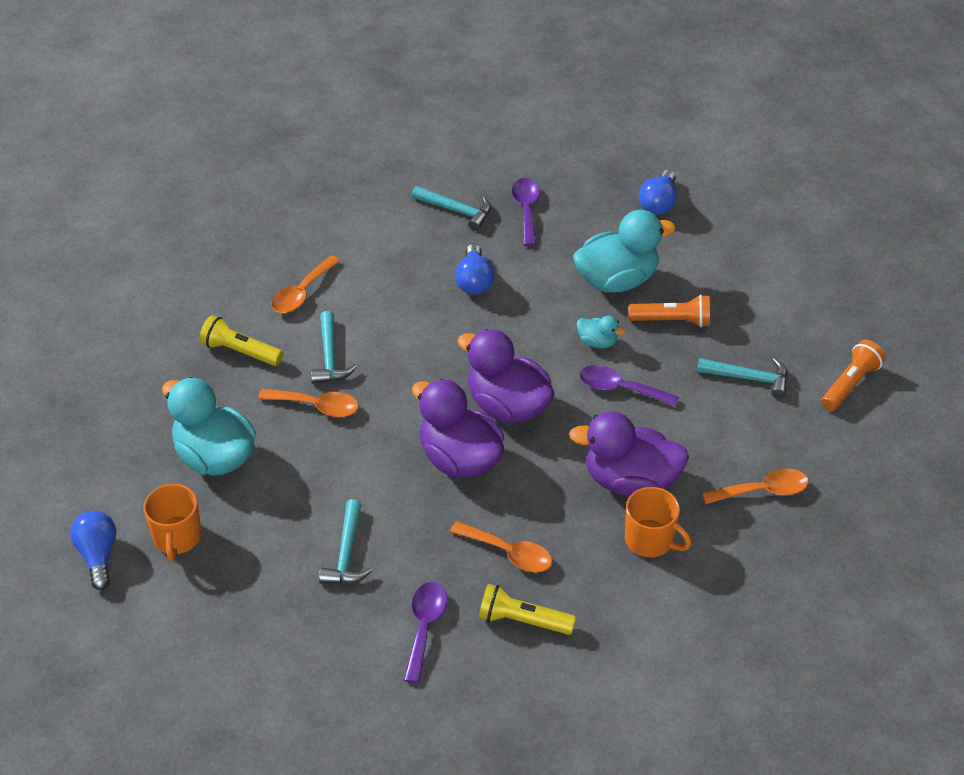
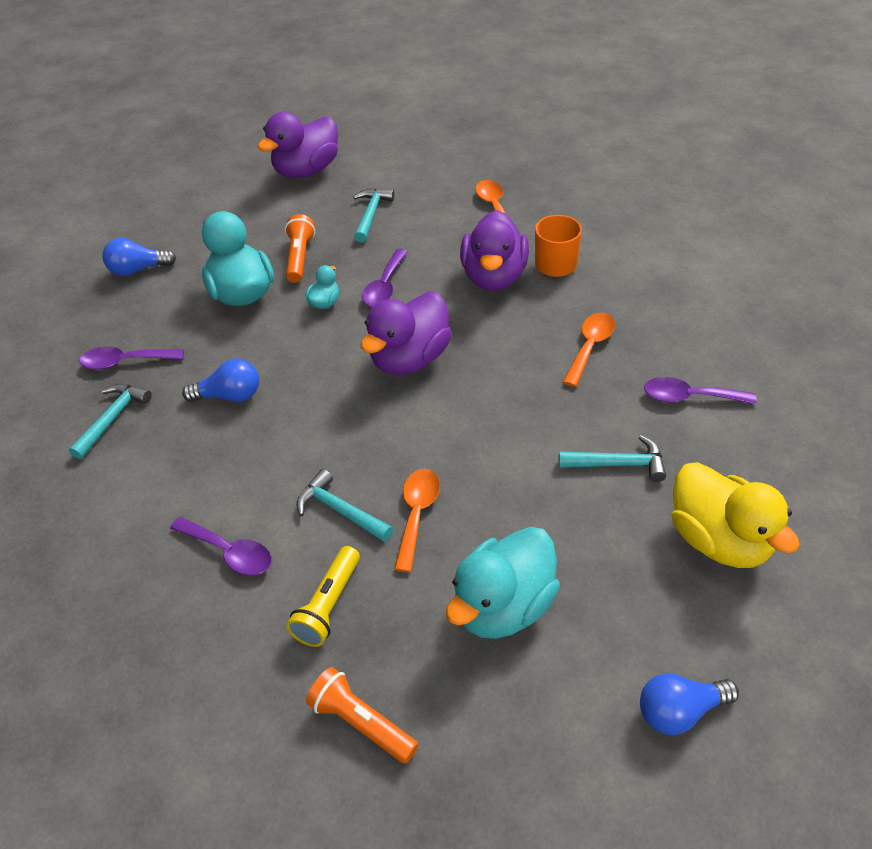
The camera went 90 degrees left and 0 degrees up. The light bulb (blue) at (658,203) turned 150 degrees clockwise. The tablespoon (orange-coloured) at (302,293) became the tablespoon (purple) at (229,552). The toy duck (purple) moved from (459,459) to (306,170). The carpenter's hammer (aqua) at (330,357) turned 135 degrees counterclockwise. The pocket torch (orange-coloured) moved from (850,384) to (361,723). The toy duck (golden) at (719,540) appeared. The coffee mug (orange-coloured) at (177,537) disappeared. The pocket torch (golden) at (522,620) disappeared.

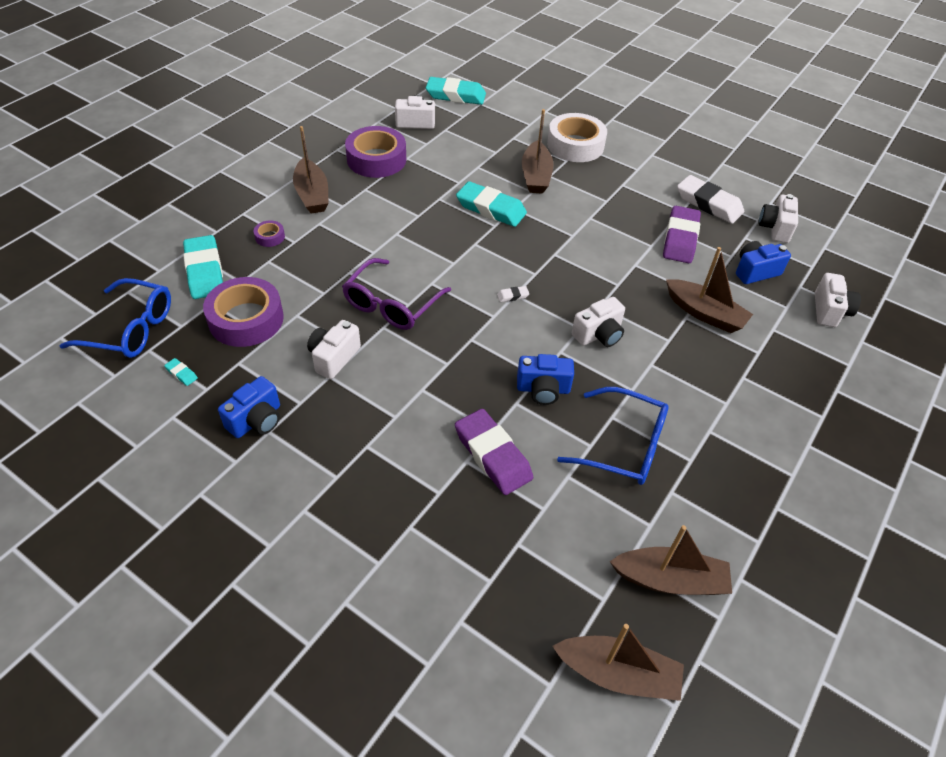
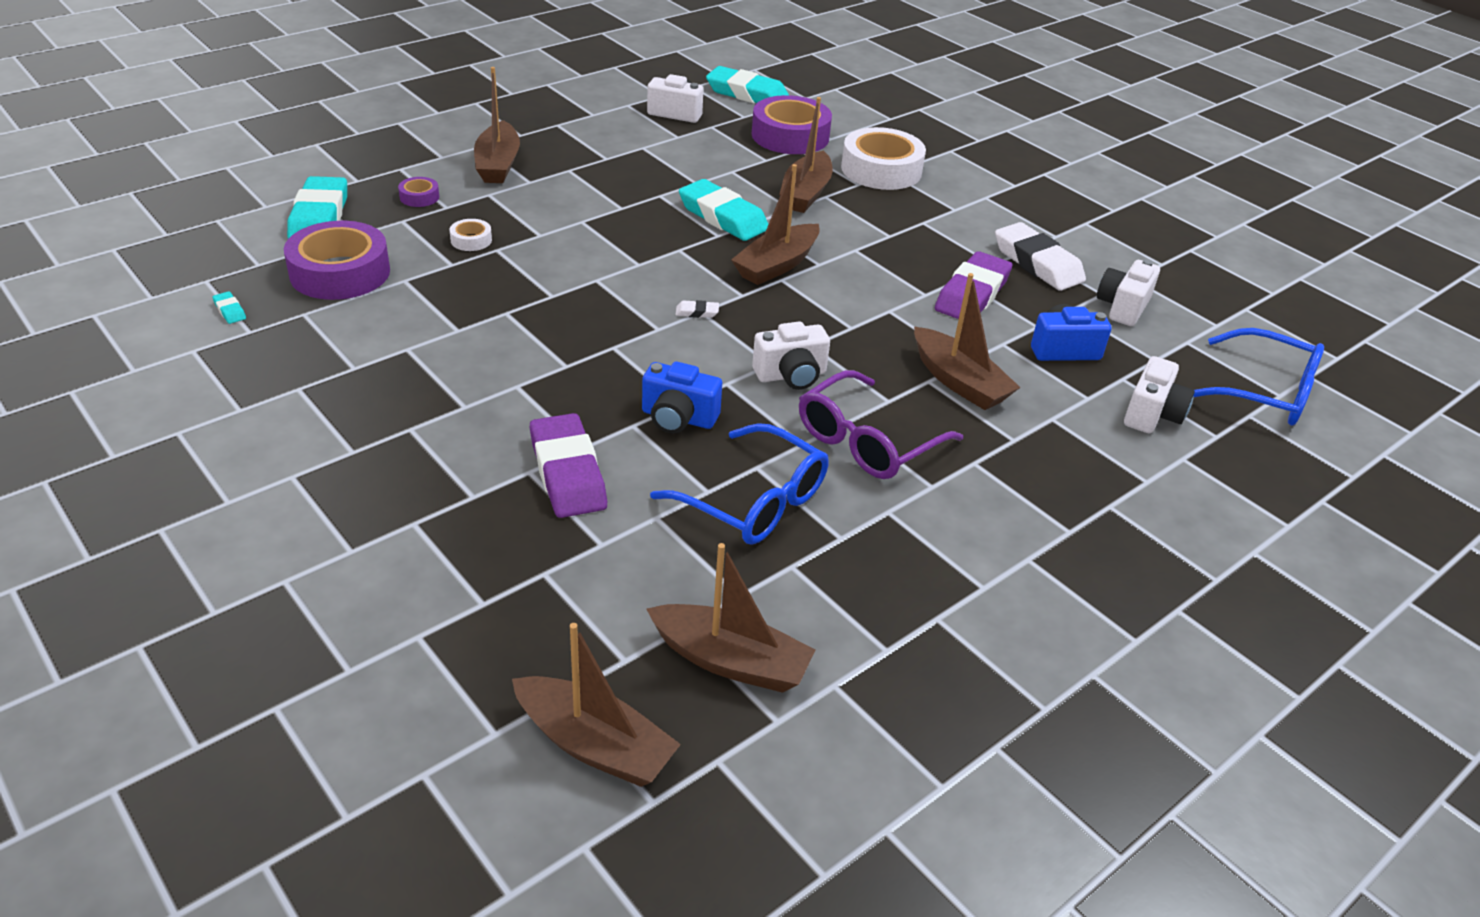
The camera went 15 degrees right and 10 degrees down. The sticky tape (white) at (471,240) appeared. The boat (dark brown) at (776,265) appeared. The sticky tape (purple) moved from (376,159) to (790,136). The spectacles (purple) moved from (391,304) to (867,441). The spectacles (blue) moved from (131,329) to (1264,392). The compact camera (blue) at (256,420) disappeared. The compact camera (white) at (334,358) disappeared.

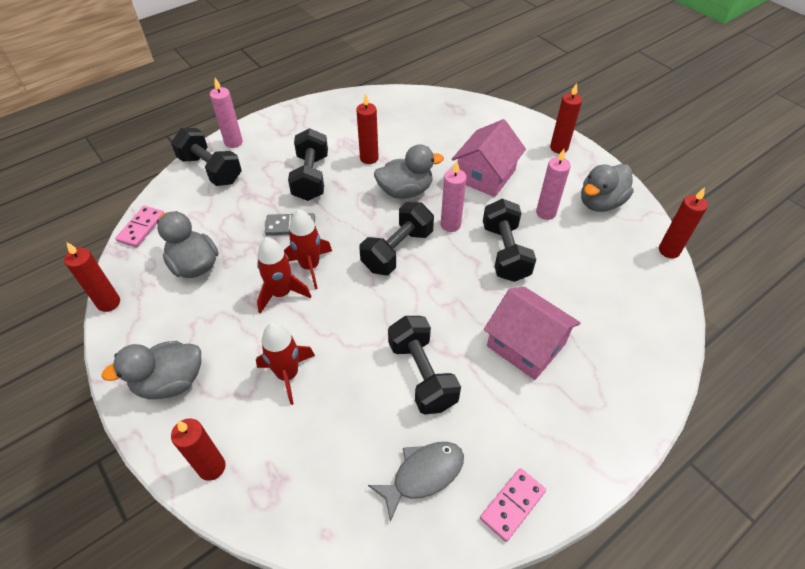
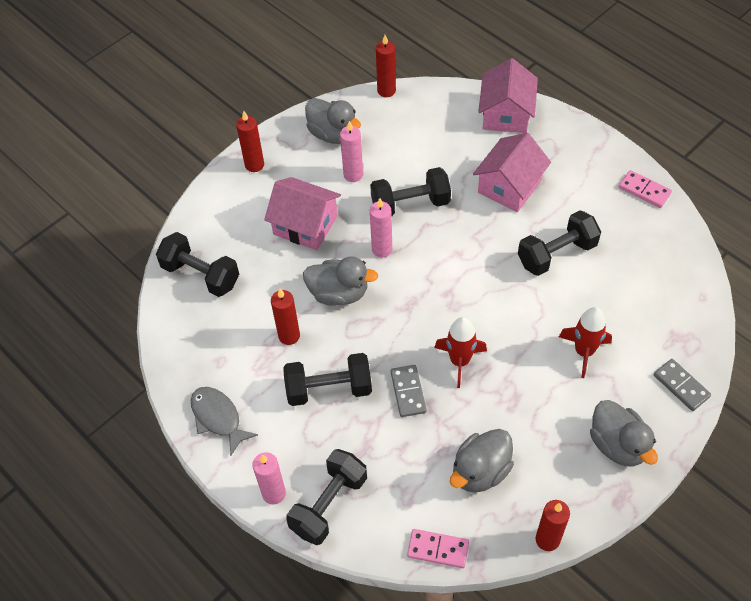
The camera went 95 degrees left and 5 degrees up. The dumbbell (black) moved from (397,250) to (201,275). The fish figure (grey) moved from (423,475) to (218,418). The toy duck (grey) at (405,191) turned 120 degrees clockwise. The house (rose-pink) at (506,114) appeared. The pillar candle (red) at (212,467) was replaced by the domino tile (grey) at (681,386). The spaceship (red) at (281,293) disappeared.

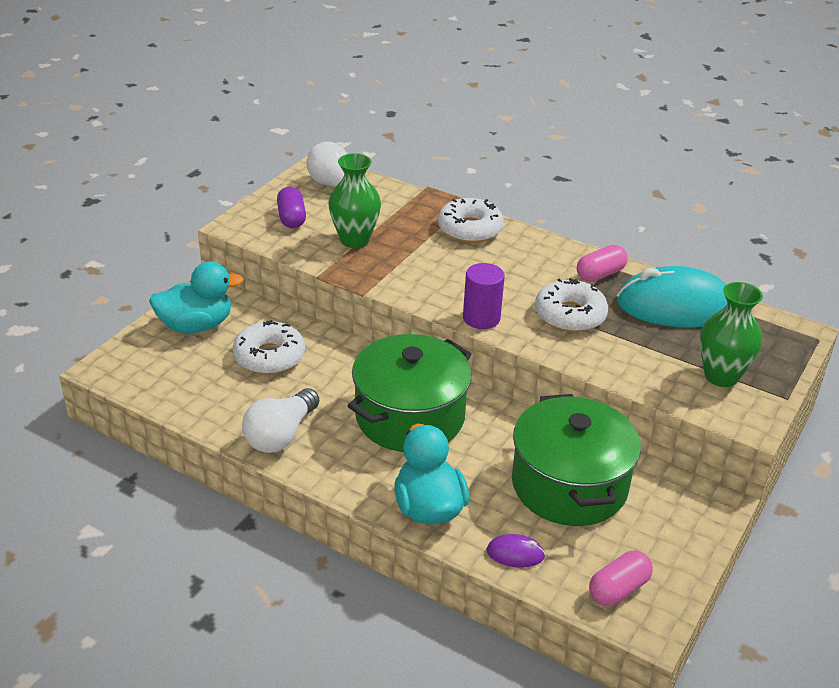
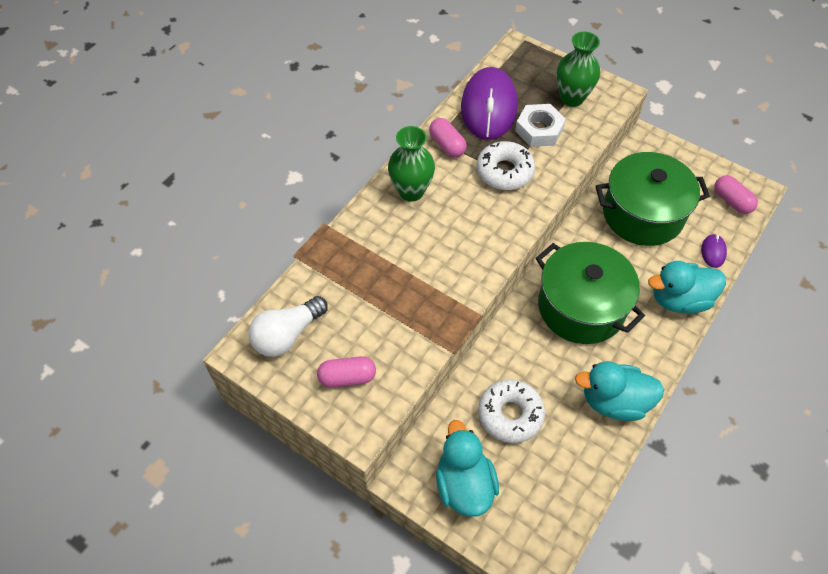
The camera went 85 degrees left and 20 degrees up. The capsule (purple) at (291,218) became the capsule (rose-pink) at (347,377). The flower vase (green) moved from (354,240) to (411,191). The mouse (aqua) at (675,306) became the mouse (purple) at (489,107). The hex nut (white) at (539,130) appeared. The light bulb (white) at (281,435) was replaced by the toy duck (aqua) at (614,401). The donut (white) at (470,229) disappeared. The cylinder shape (purple) at (481,318) disappeared.

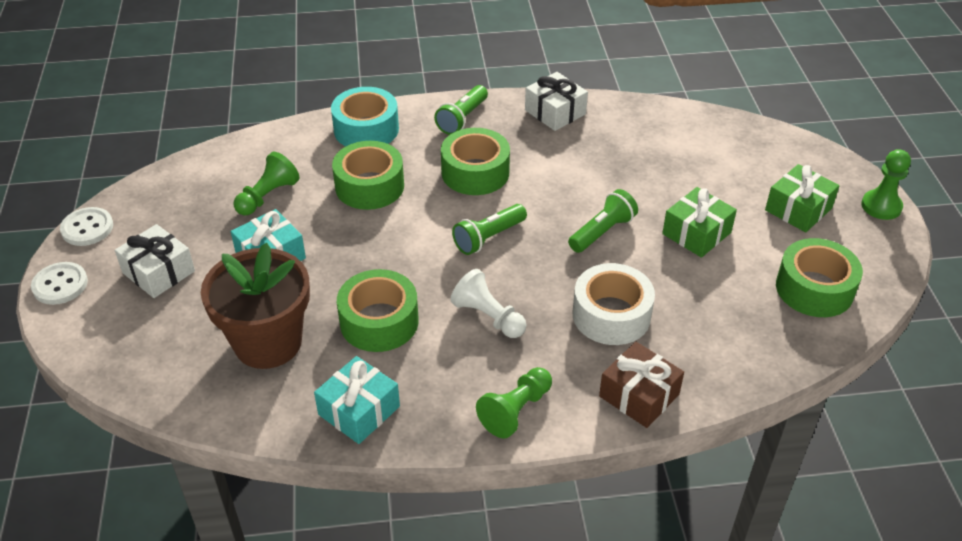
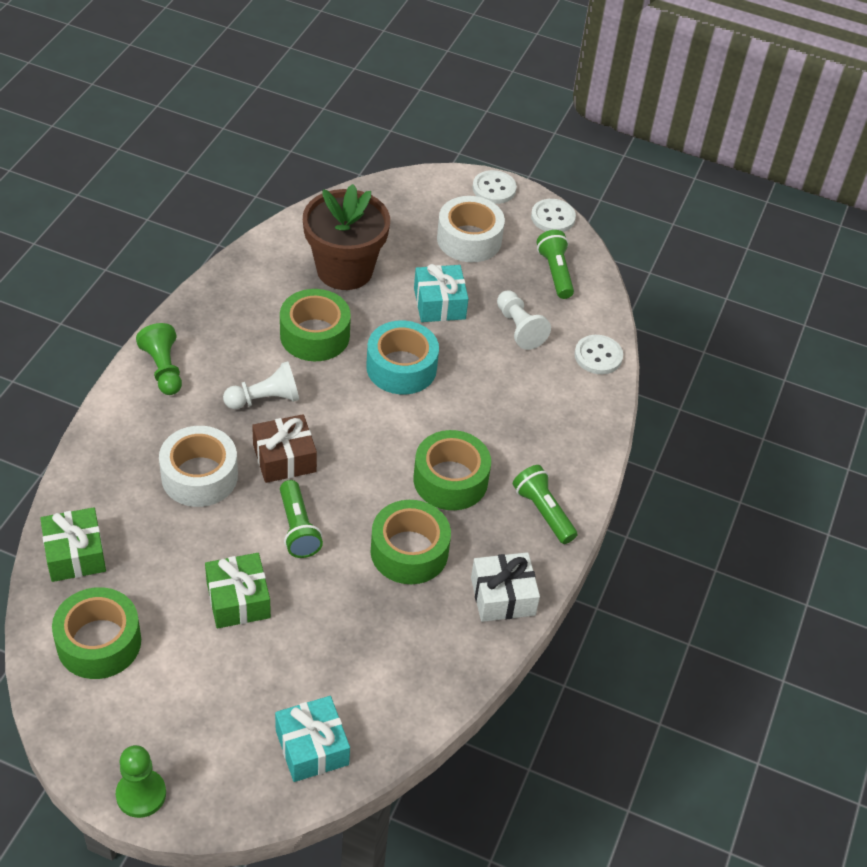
The camera went 115 degrees right and 5 degrees up. The present (green) moved from (798,209) to (75,554). The present (dark brown) moved from (639,395) to (284,458). The present (aqua) moved from (359,410) to (312,747). The sticky tape (aqua) moved from (366,129) to (401,367). The sticky tape (green) moved from (369,186) to (409,551). The present (white) at (158,272) was replaced by the sticky tape (white) at (469,239). The pawn (green) at (267,196) became the pawn (white) at (519,328). The pocket torch (green) moved from (488,238) to (555,272). The shirt button (white) at (598,356) appeared.

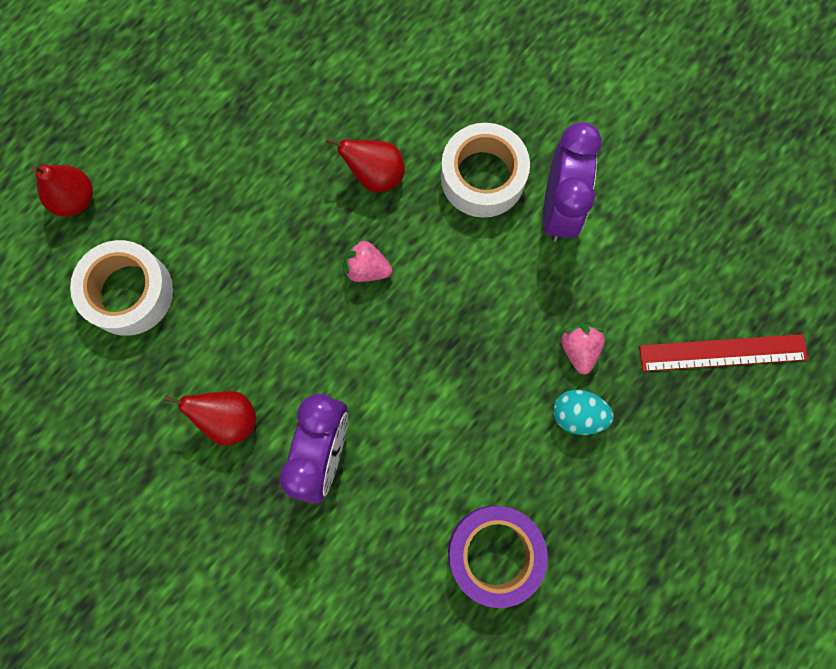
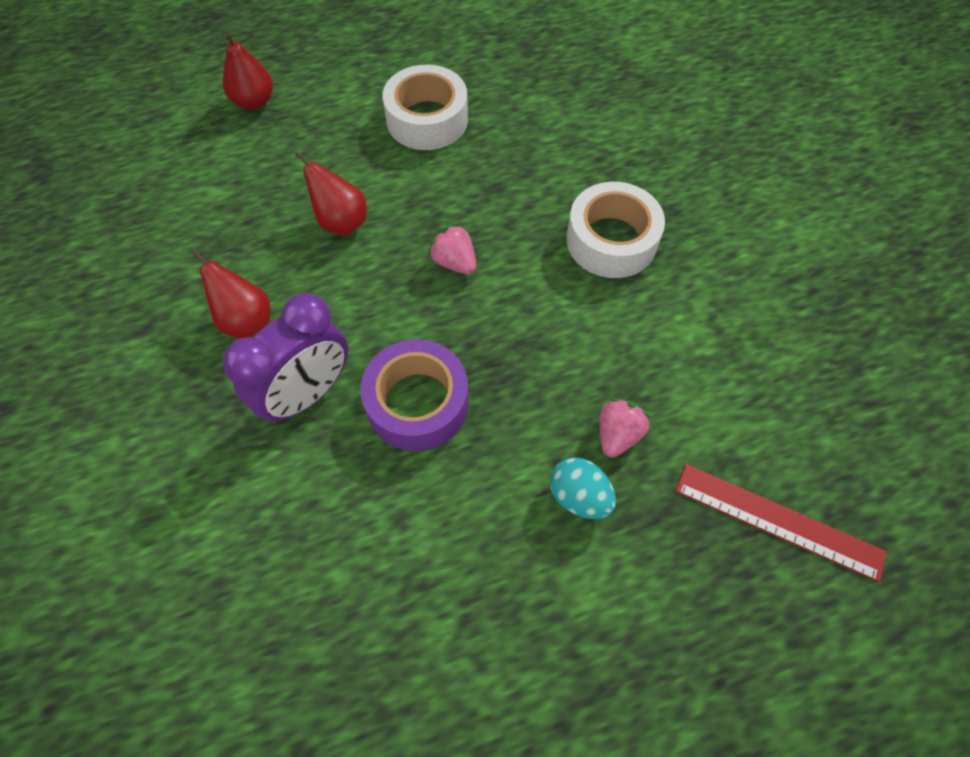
The camera went 30 degrees right and 15 degrees down. The toy pear (red) moved from (375,175) to (341,222). The sticky tape (purple) moved from (494,553) to (417,403). The sticky tape (white) moved from (129,292) to (427,119). The alarm clock (purple) at (559,208) disappeared.

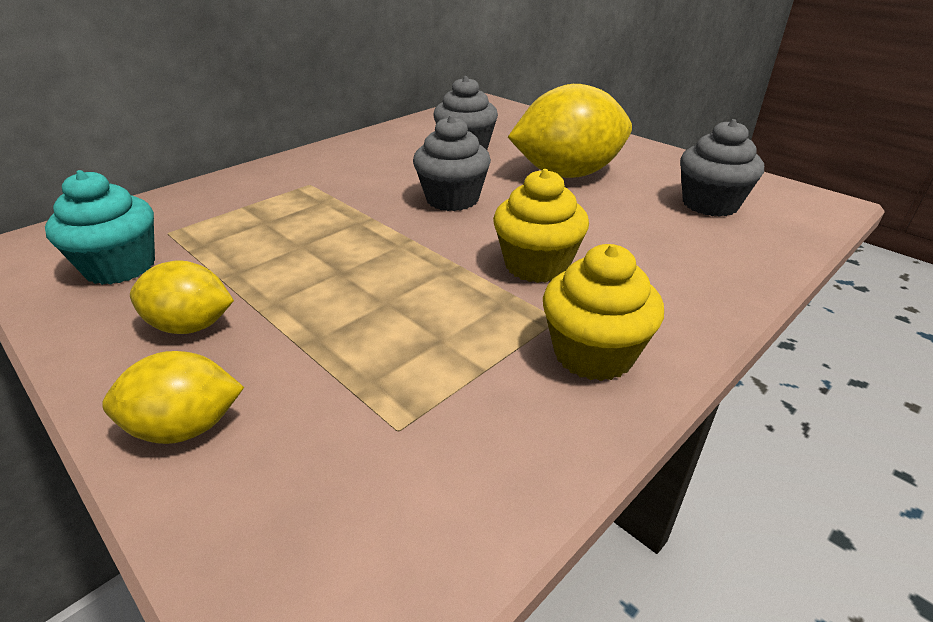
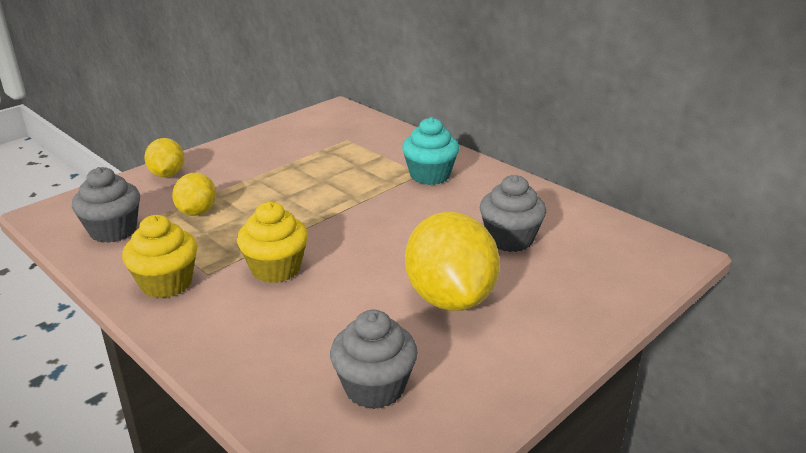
The camera went 90 degrees right and 5 degrees down. The cupcake (grey) moved from (452,199) to (113,230). The citrus fruit (golden) moved from (191,326) to (197,212). The cupcake (aqua) moved from (120,267) to (430,175).

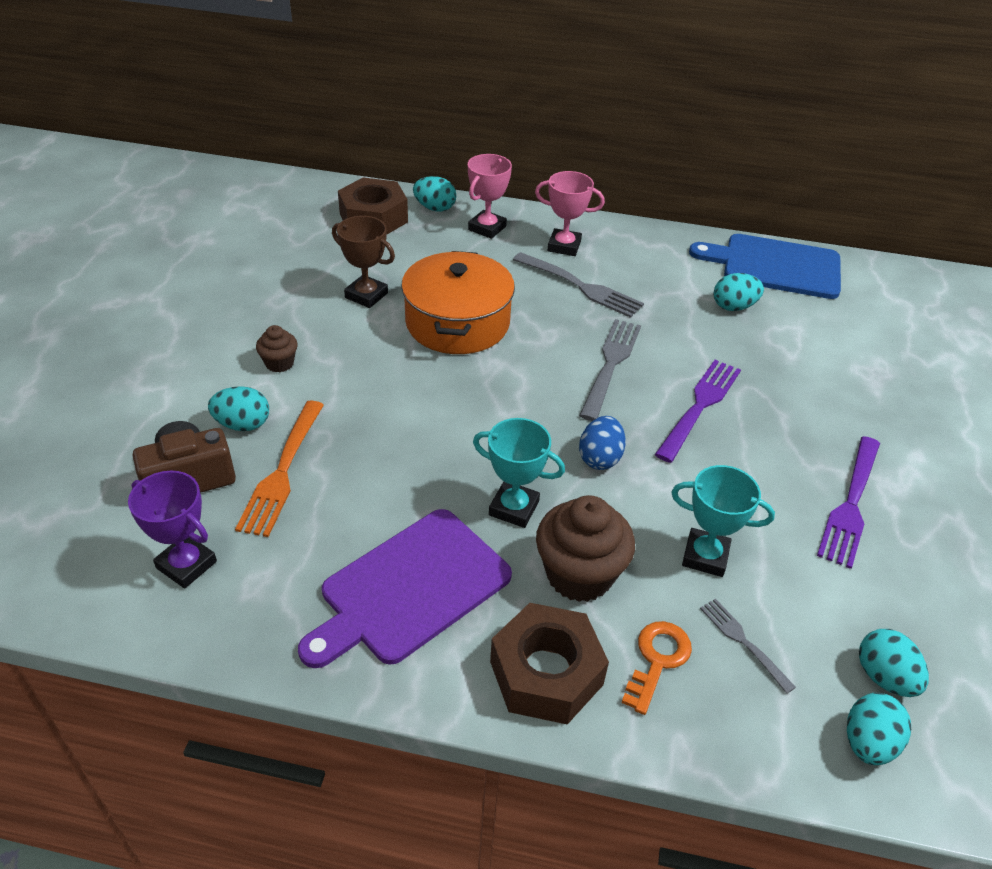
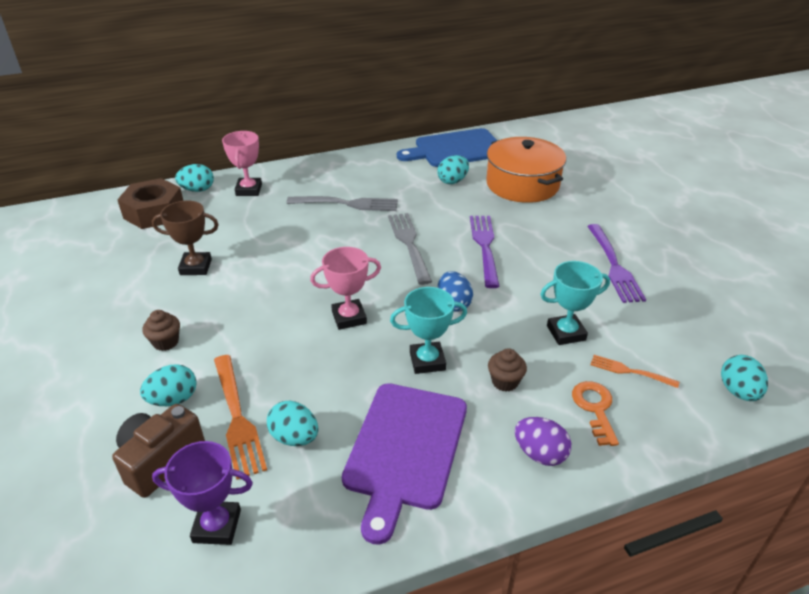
The camera went 30 degrees left and 5 degrees down. The toy egg (aqua) moved from (884,677) to (294,437). The trophy (rose-pink) moved from (564,246) to (349,317). The stockpot (orange-coloured) moved from (457,323) to (522,184). The cupcake (dark brown) at (579,574) changed to 0.52 times the size. The hex nut (dark brown) at (546,673) was replaced by the toy egg (purple) at (540,454). The dinner fork (grey) at (743,642) became the dinner fork (orange-coloured) at (630,371).

